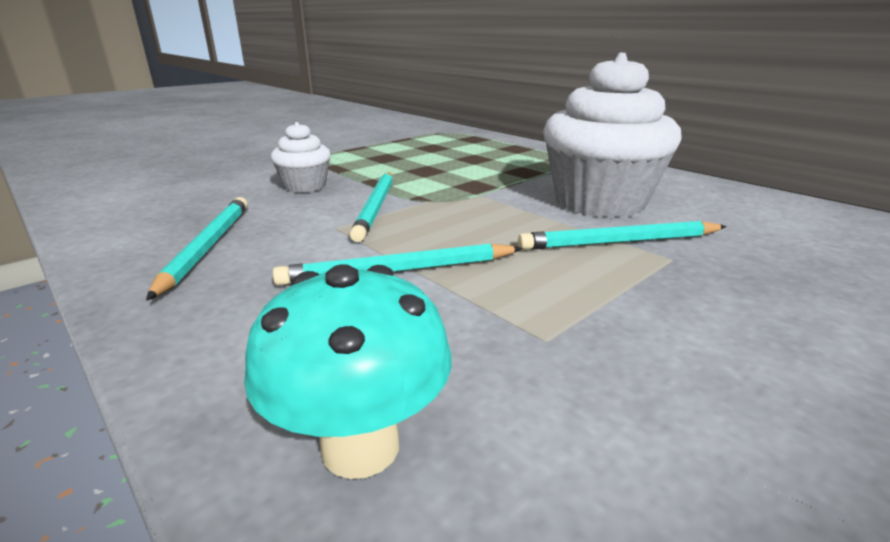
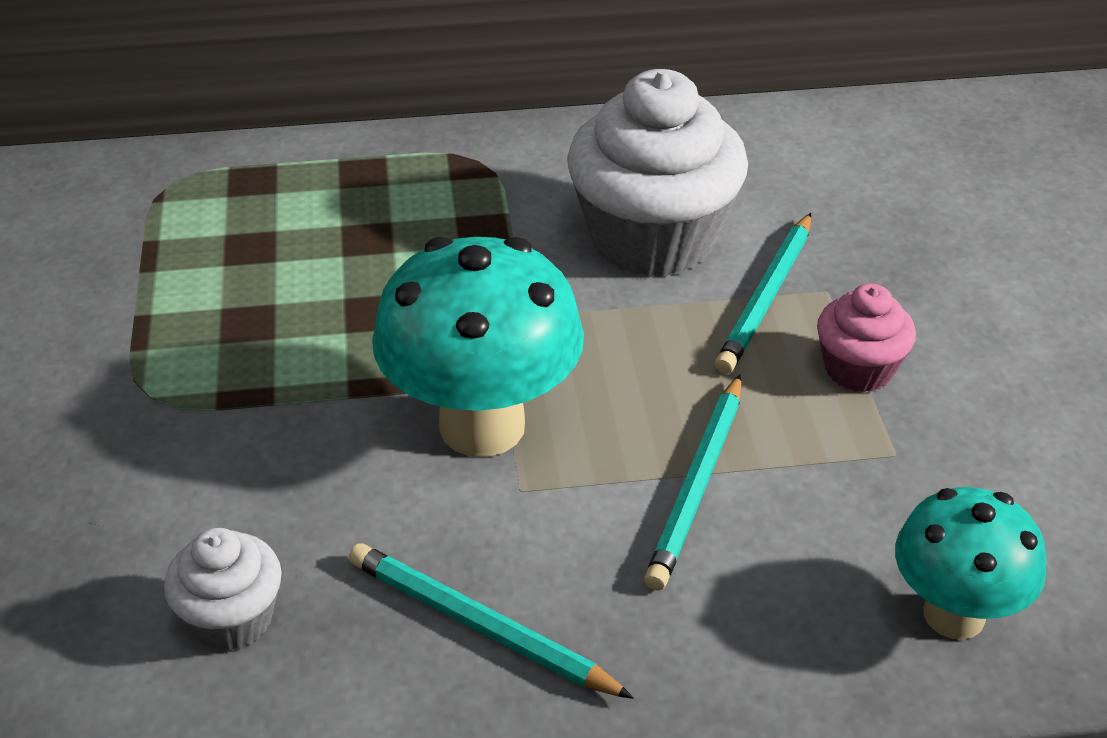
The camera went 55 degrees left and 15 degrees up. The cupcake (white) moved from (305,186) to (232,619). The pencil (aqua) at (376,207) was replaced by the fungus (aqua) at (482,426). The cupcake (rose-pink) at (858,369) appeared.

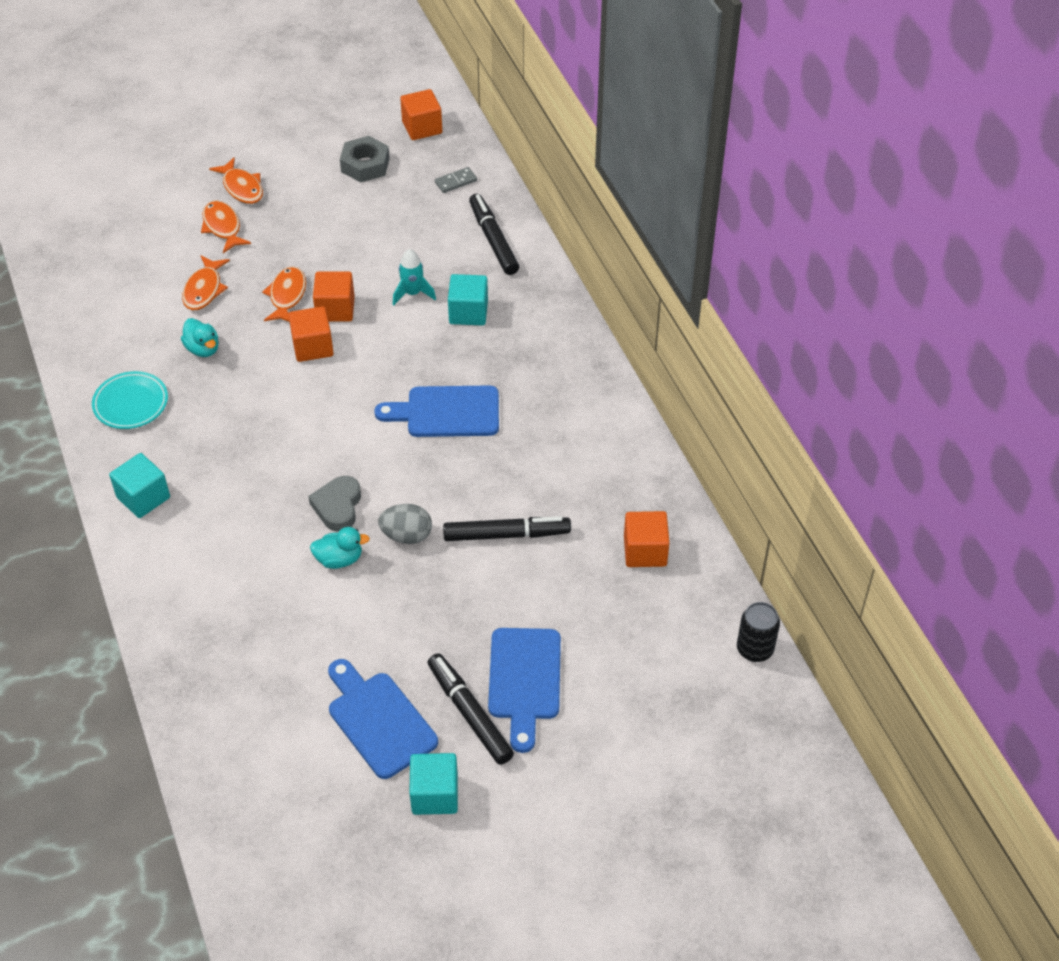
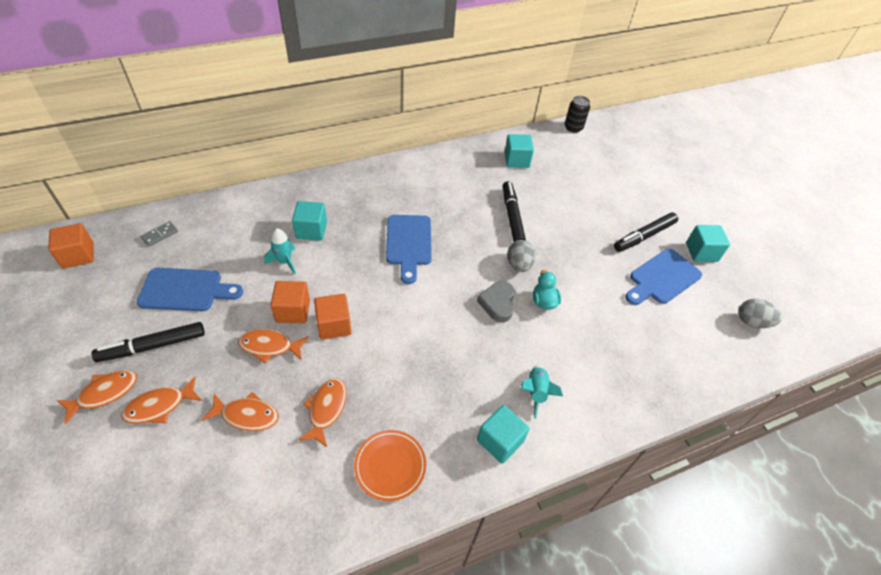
The camera went 95 degrees left and 0 degrees up. The marker pen (black) moved from (493,240) to (153,346). The bread board (blue) moved from (525,680) to (185,290). The domino tile (grey) at (456,181) turned 75 degrees clockwise. The toy duck (aqua) at (203,349) was replaced by the fish figure (orange-coloured) at (326,409). The flat dish (aqua) at (131,403) became the flat dish (orange-coloured) at (390,466). The love heart (grey) at (338,507) turned 90 degrees clockwise. The solid cube (orange-coloured) at (645,551) became the solid cube (aqua) at (516,160). The spaceship (aqua) at (536,392) appeared. The toy egg (grey) at (752,322) appeared. The hex nut (grey) at (365,165) disappeared.

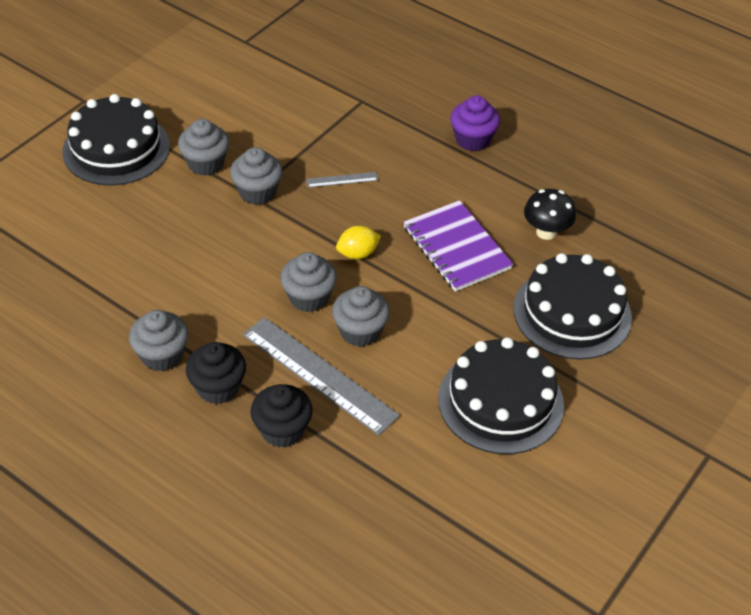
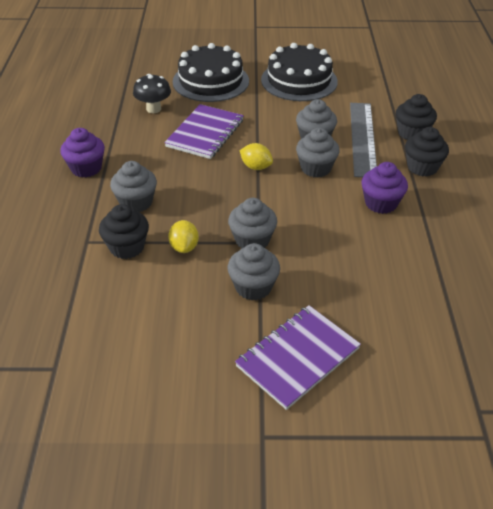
The camera went 125 degrees left and 5 degrees down. The cupcake (black) at (127,247) appeared. The cupcake (grey) moved from (162,355) to (136,202). The citrus fruit (golden) at (184,247) appeared. The gateau (black) at (116,148) was replaced by the notebook (purple) at (298,357). The cupcake (purple) at (380,203) appeared. The measuring stick (grey) at (342,179) disappeared.

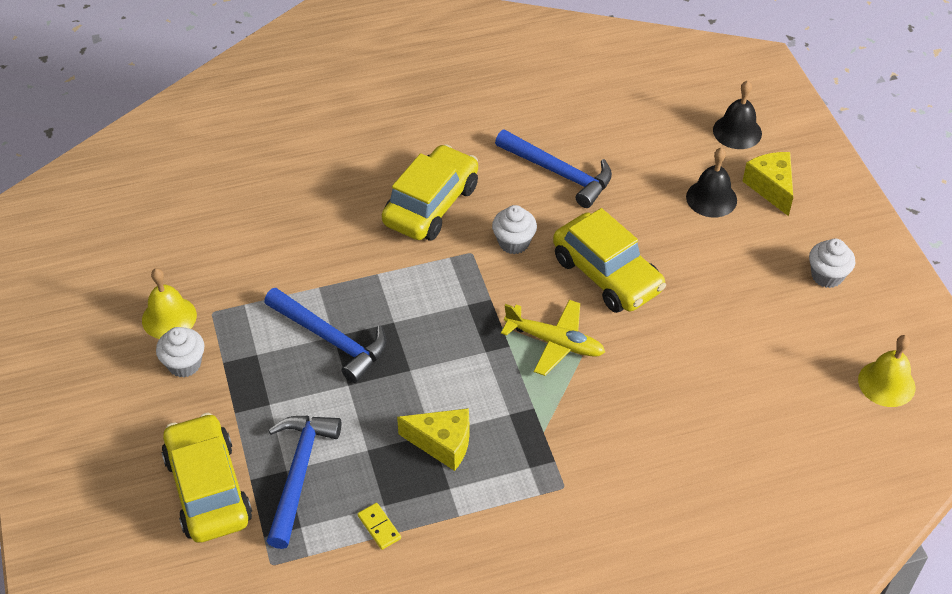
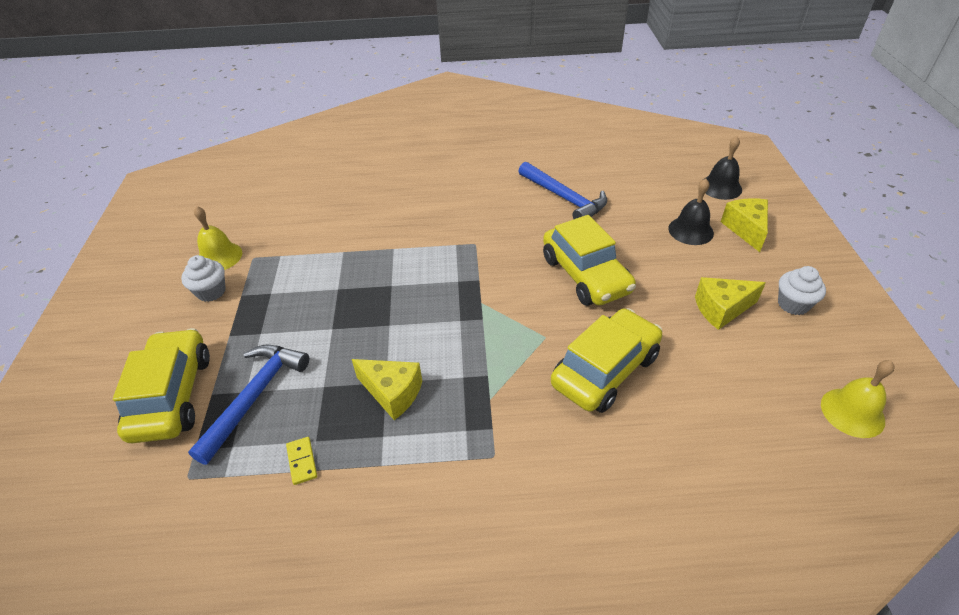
The camera went 15 degrees right and 5 degrees down. The toy car (golden) moved from (431,205) to (605,370). The cheese wedge (golden) at (721,309) appeared. The carpenter's hammer (blue) at (330,339) disappeared. The cupcake (white) at (514,242) disappeared. The toy plane (golden) at (554,342) disappeared.

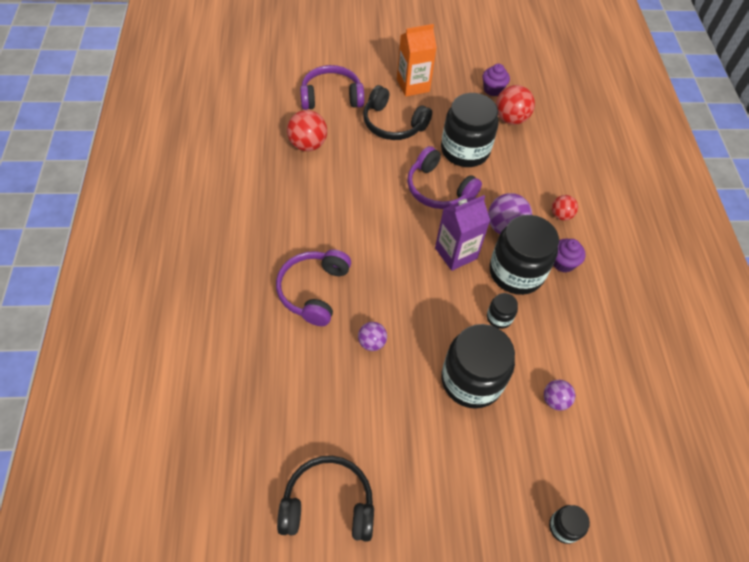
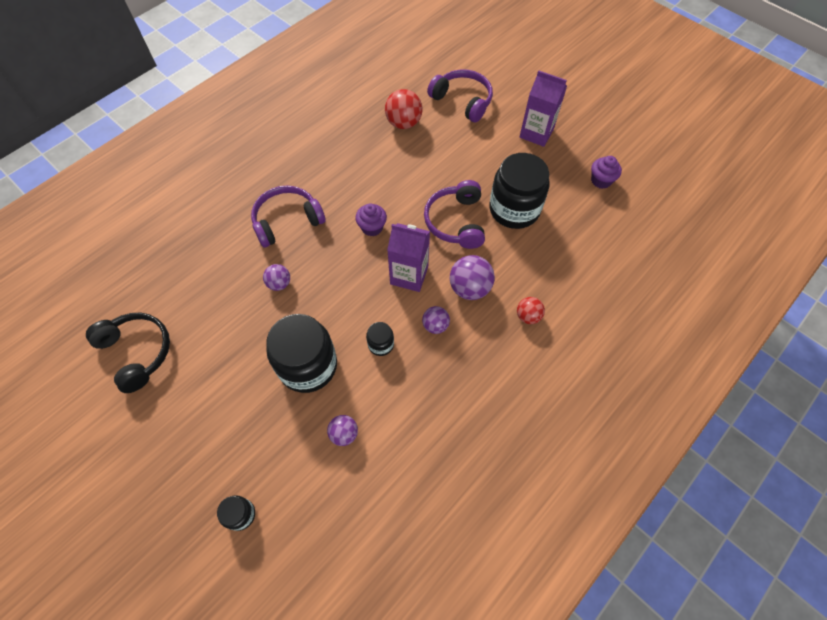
The camera went 50 degrees right and 5 degrees up. The cupcake (purple) moved from (563,263) to (372,227). The preserve jar (black) at (516,272) was replaced by the play ball (purple) at (435,325). The milk carton (orange-coloured) at (413,85) became the milk carton (purple) at (536,133). The headphones (black) at (393,124) disappeared. The play ball (red) at (510,119) disappeared.

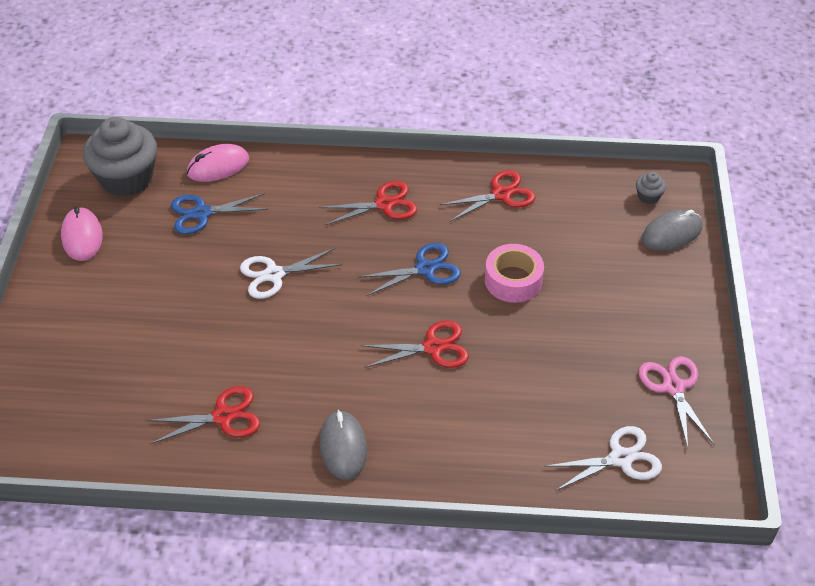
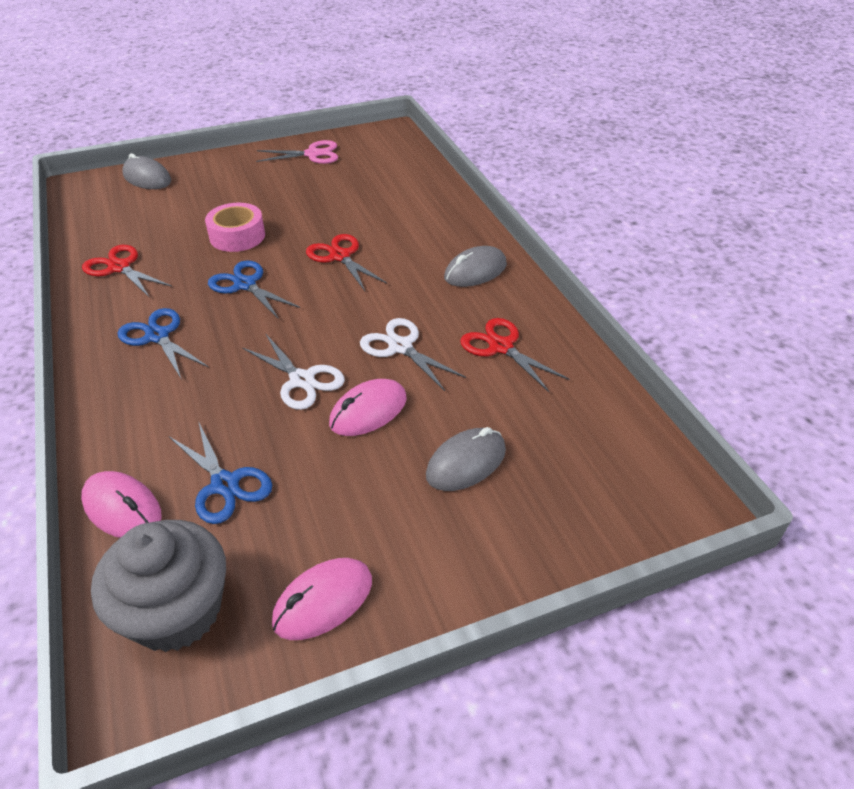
The camera went 115 degrees left and 5 degrees down. The shears (red) at (384,204) became the shears (blue) at (158,336). The shears (rose-pink) at (673,387) turned 150 degrees counterclockwise. The mouse (rose-pink) at (368,411) appeared. The shears (white) moved from (621,458) to (400,347). The mouse (grey) at (466,463) appeared. The cupcake (grey) at (648,196) disappeared.

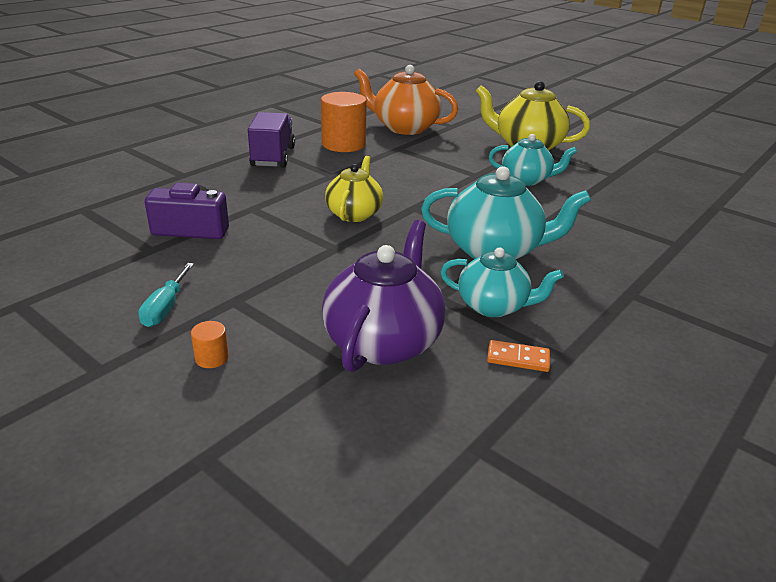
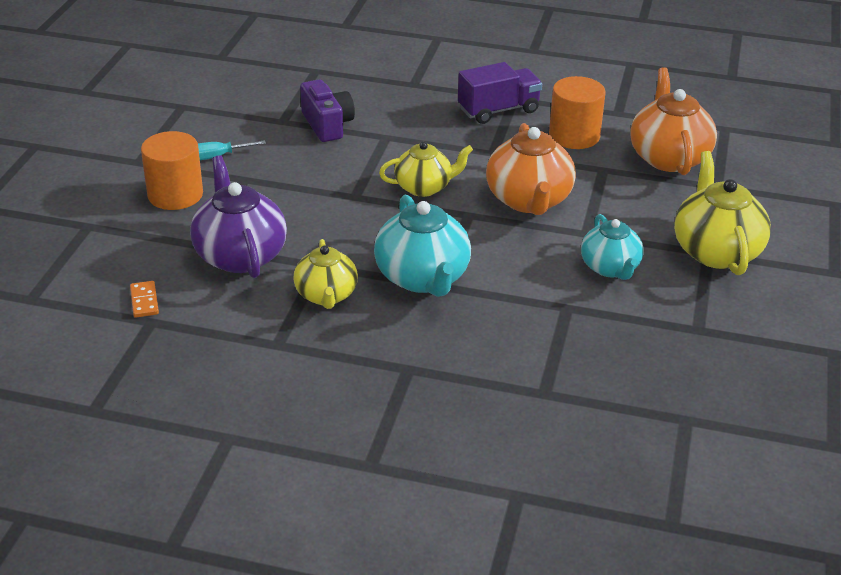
The camera went 65 degrees right and 5 degrees up. The domino tile (orange-coloured) moved from (518,358) to (144,301). The cylinder shape (orange-coloured) at (212,358) changed to 2.36 times the size. The tea pot (purple) at (383,341) turned 105 degrees counterclockwise. The tea pot (aqua) at (493,306) became the tea pot (golden) at (326,295). The tea pot (orange-coloured) at (529,200) appeared.

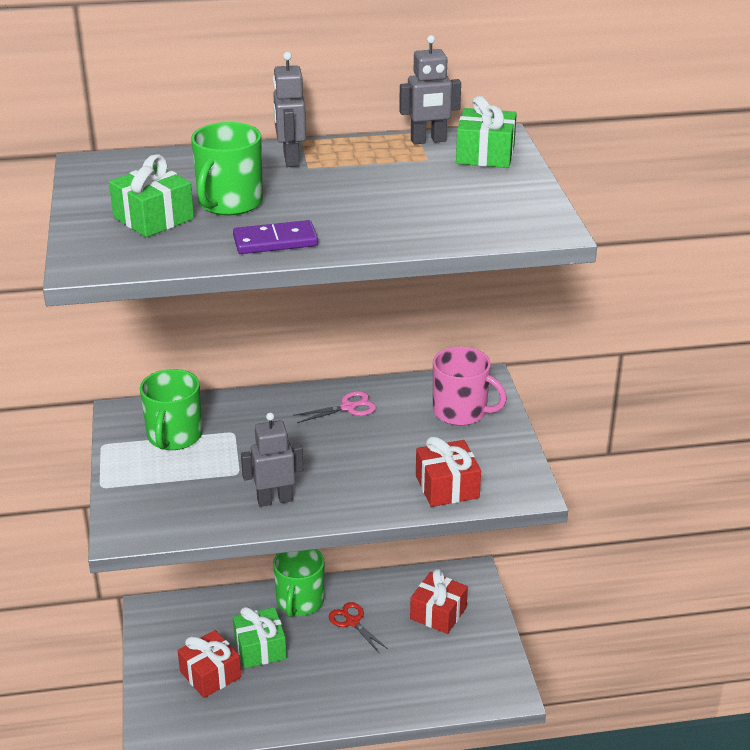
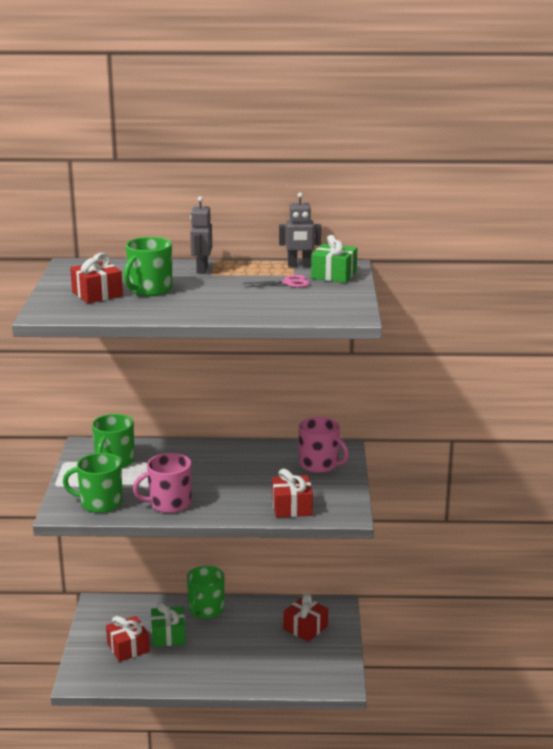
The camera went 10 degrees right and 10 degrees down. The coffee mug (green) at (100,503) appeared. The present (green) at (153,218) became the present (red) at (97,294). The toy robot (grey) at (274,500) was replaced by the coffee mug (rose-pink) at (169,503). The shears (rose-pink) moved from (348,407) to (288,283). The domino tile (purple) at (275,241) disappeared. The shears (red) at (352,622) disappeared.

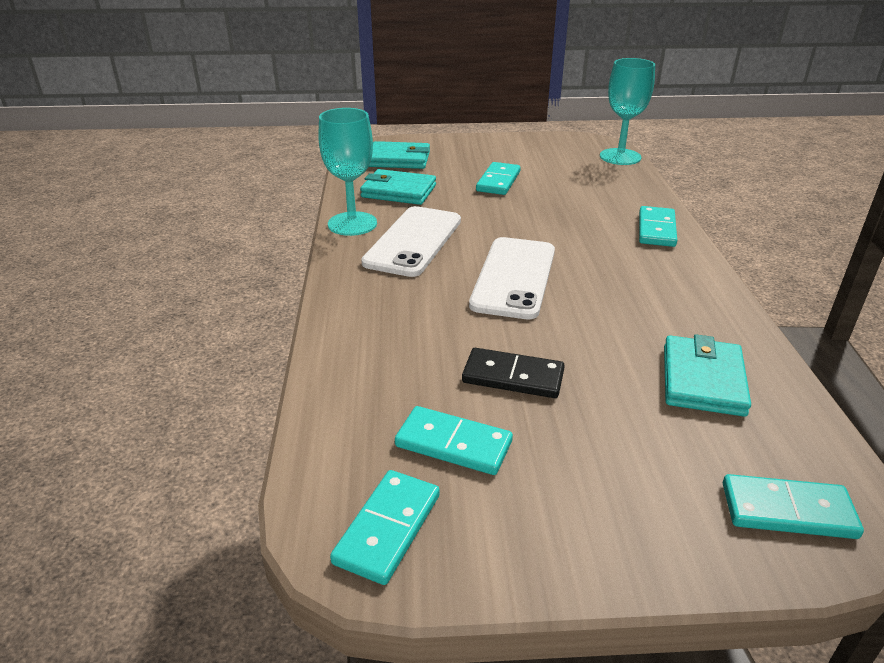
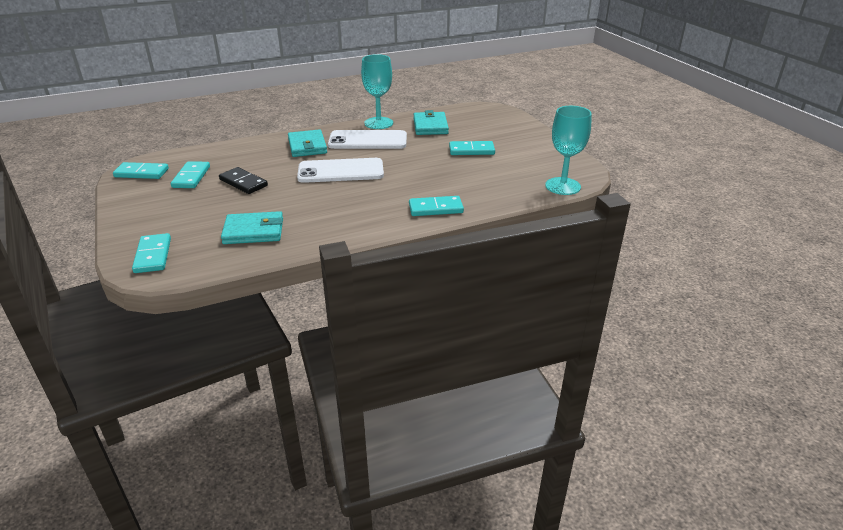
The camera went 70 degrees right and 0 degrees up. The domino tile (black) at (513,377) turned 45 degrees counterclockwise. The wallet (aqua) moved from (398,159) to (307,146).

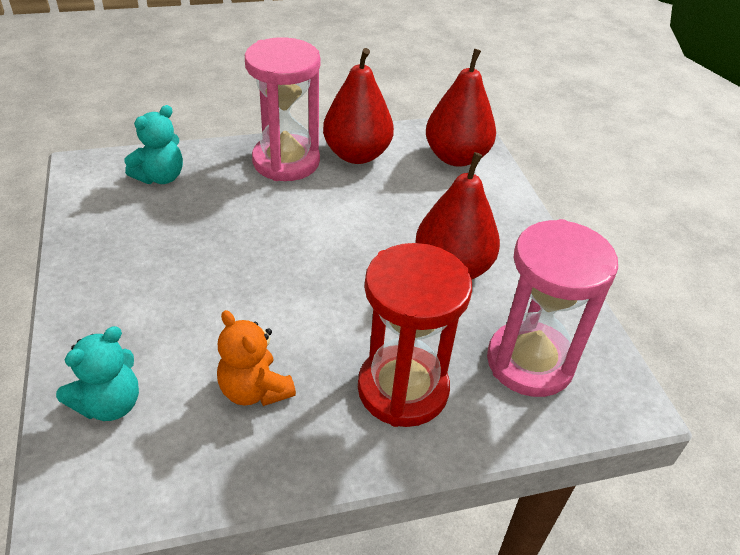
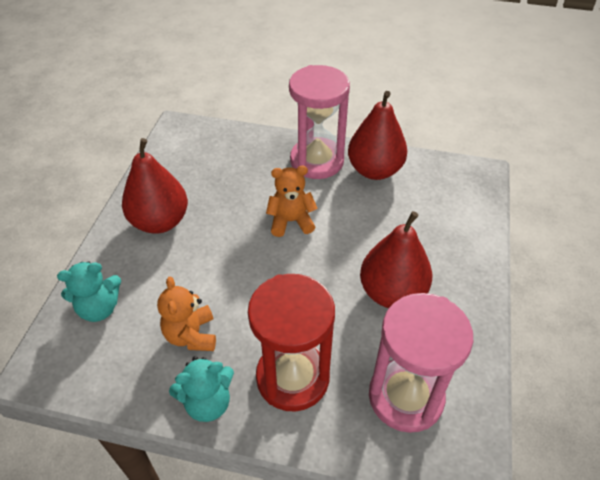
The camera went 30 degrees right and 5 degrees up. The toy pear (red) moved from (456,157) to (160,221). The teddy bear (aqua) moved from (160,177) to (207,402). The teddy bear (orange-coloured) at (291,221) appeared.

